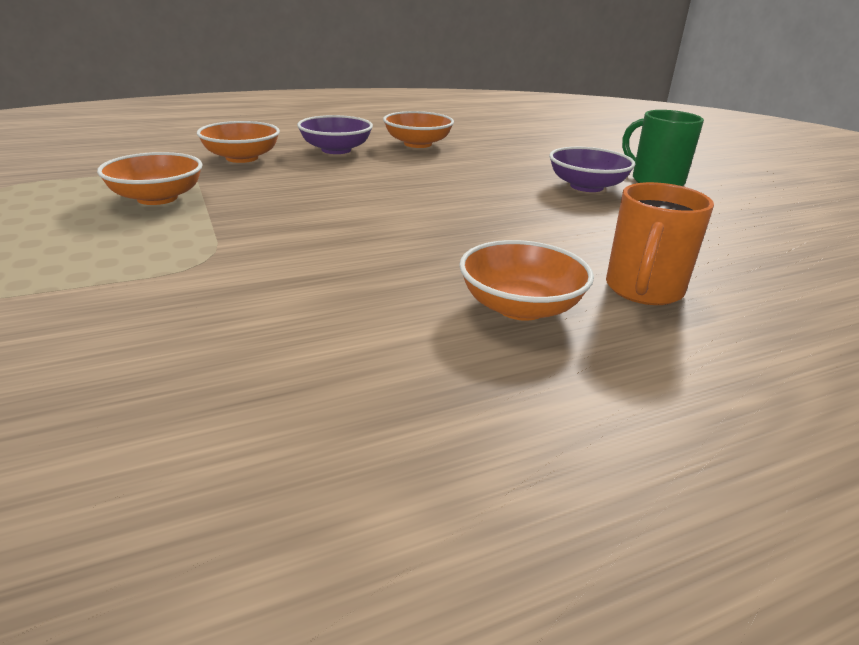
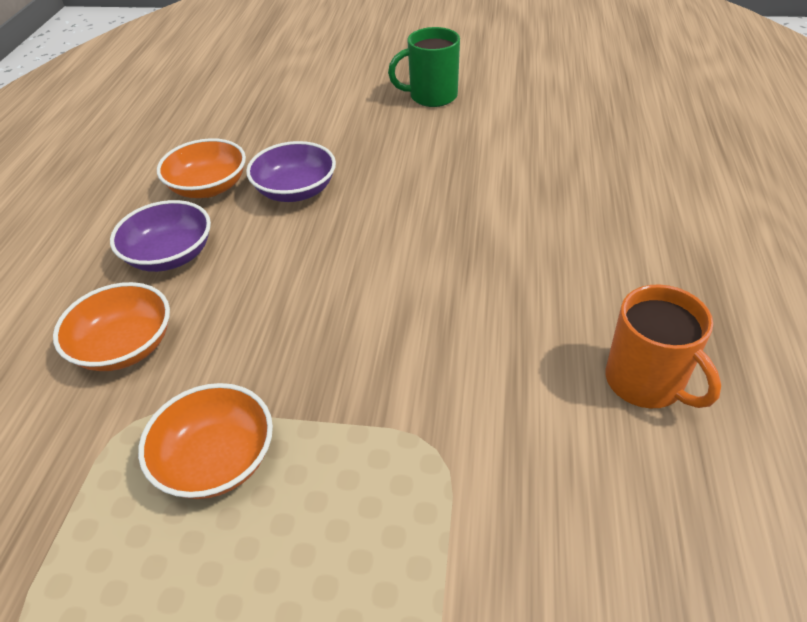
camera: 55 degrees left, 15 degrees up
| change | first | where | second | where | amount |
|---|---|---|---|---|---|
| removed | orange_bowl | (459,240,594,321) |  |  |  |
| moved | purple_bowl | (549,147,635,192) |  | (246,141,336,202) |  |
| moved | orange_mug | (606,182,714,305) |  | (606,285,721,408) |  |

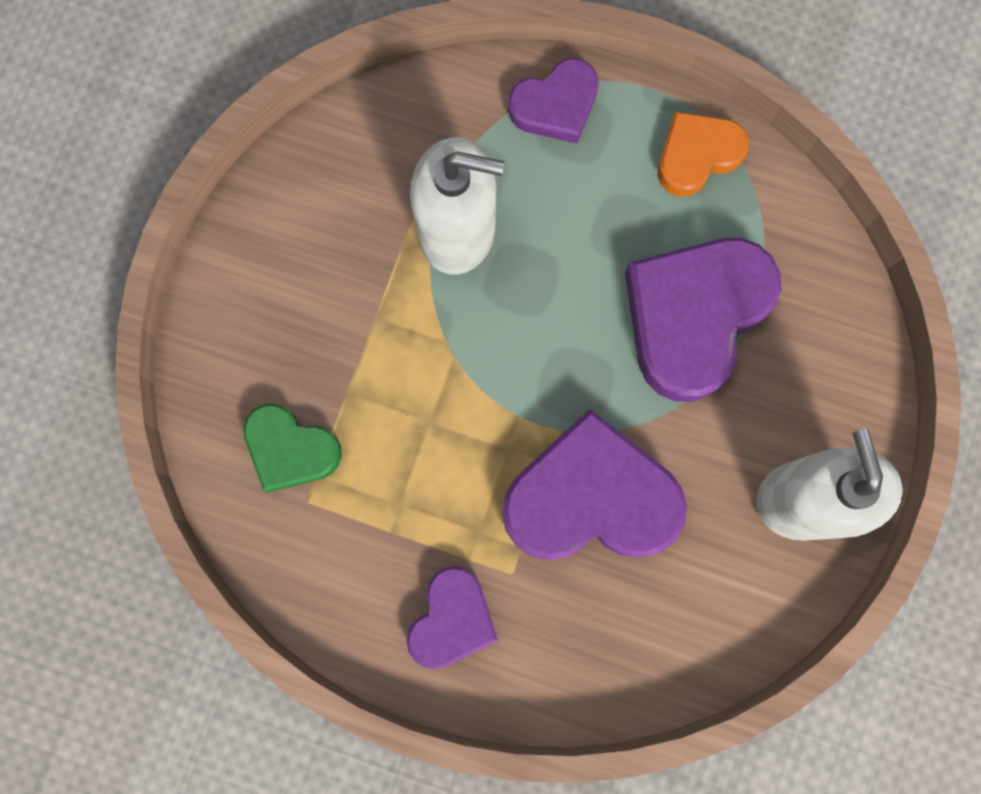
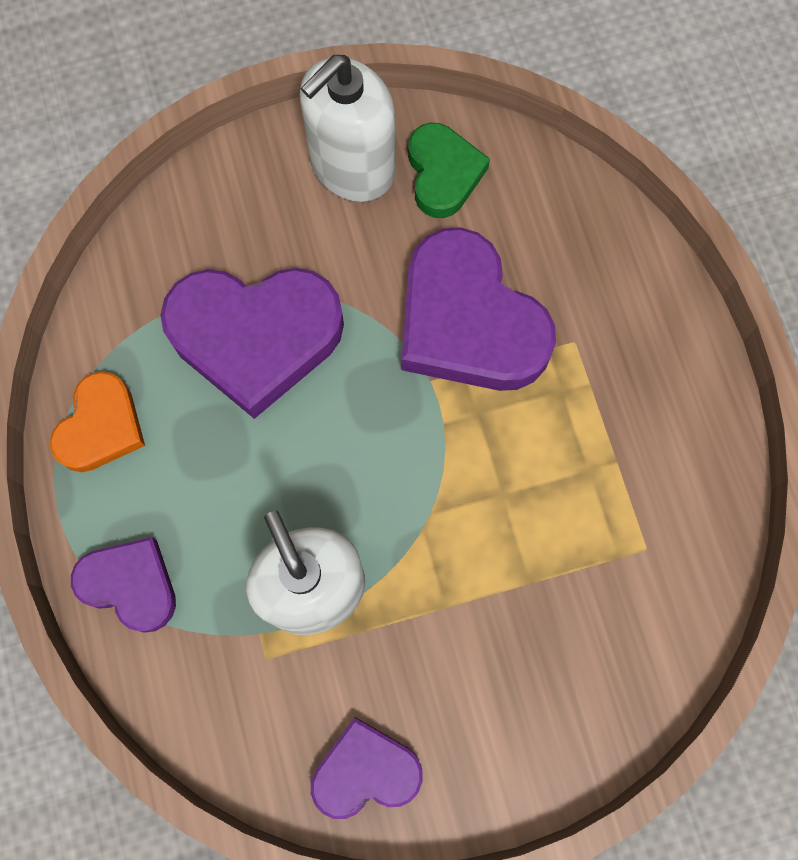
camera: 125 degrees left, 5 degrees down
| change | first | where | second | where | amount |
|---|---|---|---|---|---|
| moved | green_heart | (243,403,342,492) |  | (408,123,490,218) |  |
| moved | purple_heart | (406,566,497,669) |  | (311,717,423,819) |  |
| turned | orange_heart | (658,111,749,197) |  | (50,371,145,472) | 90 degrees counterclockwise |

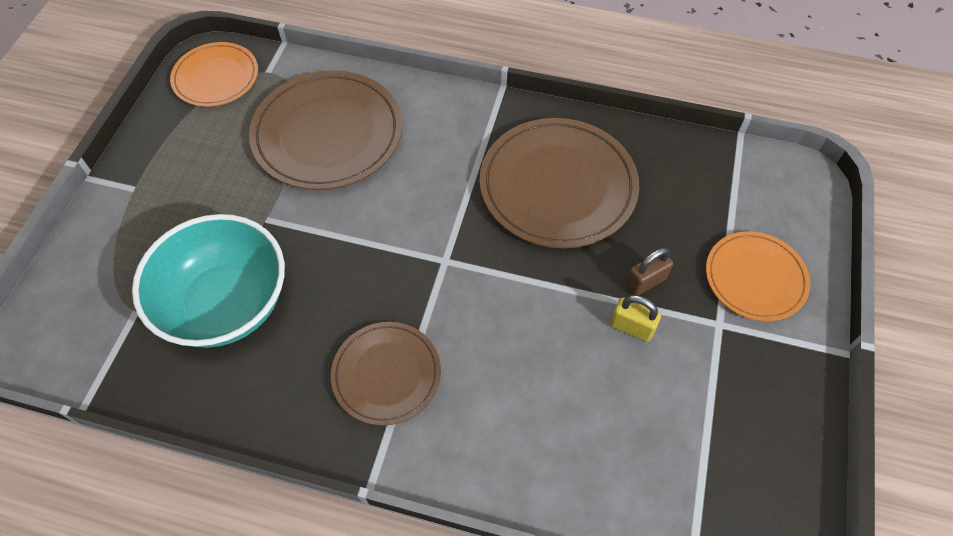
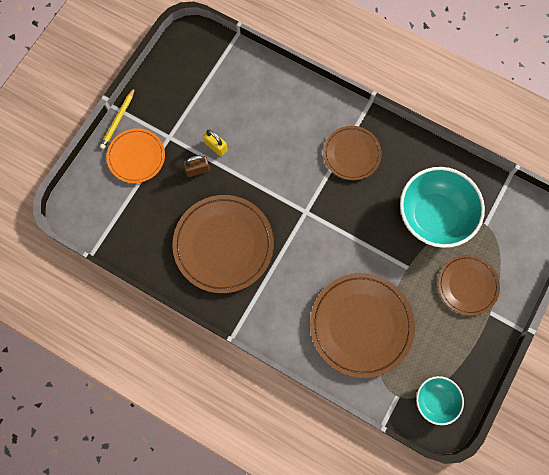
camera: 165 degrees left, 15 degrees up
| change | first | where | second | where | amount |
|---|---|---|---|---|---|
| added |  |  | yellow_pencil | (100,88,135,149) |  |
| added |  |  | brown_plate | (438,255,500,316) |  |
| replaced | orange_plate | (170,42,258,107) | turquoise_bowl | (416,376,464,425) |  |

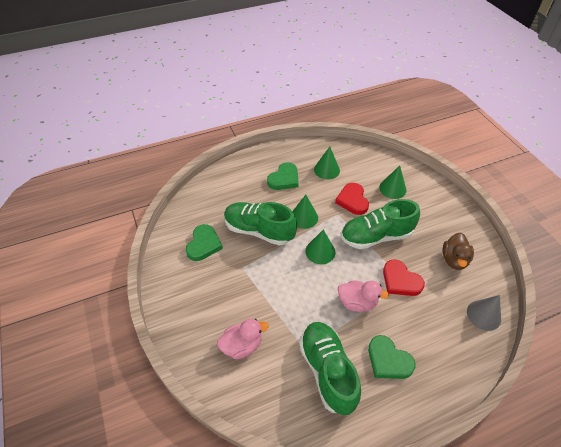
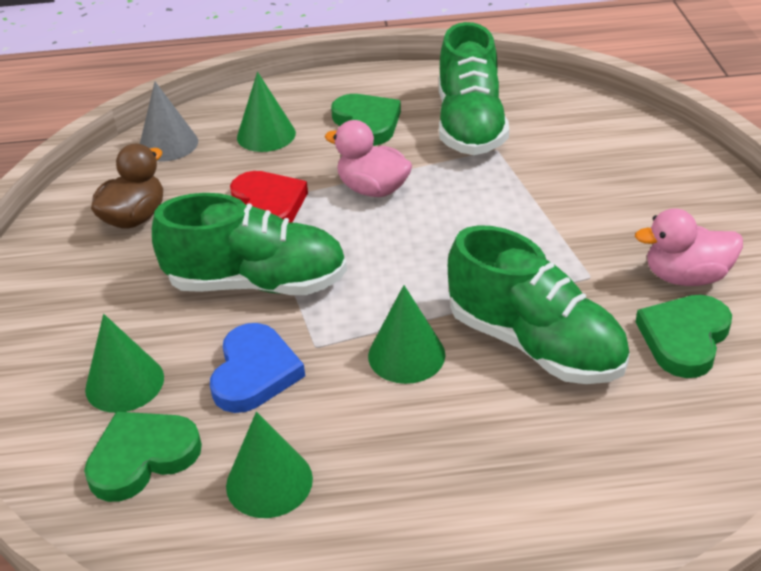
camera: 160 degrees left, 10 degrees down
| change | first | where | second | where | amount |
|---|---|---|---|---|---|
| moved | pink_duck | (217,319,269,359) |  | (635,208,743,286) |  |
| moved | green_heart | (267,162,299,190) |  | (84,412,202,502) |  |
| moved | green_cone | (305,229,335,264) |  | (237,72,296,152) |  |
| recoloured | red_heart | (335,183,369,215) | blue_heart | (210,323,305,413) |  |

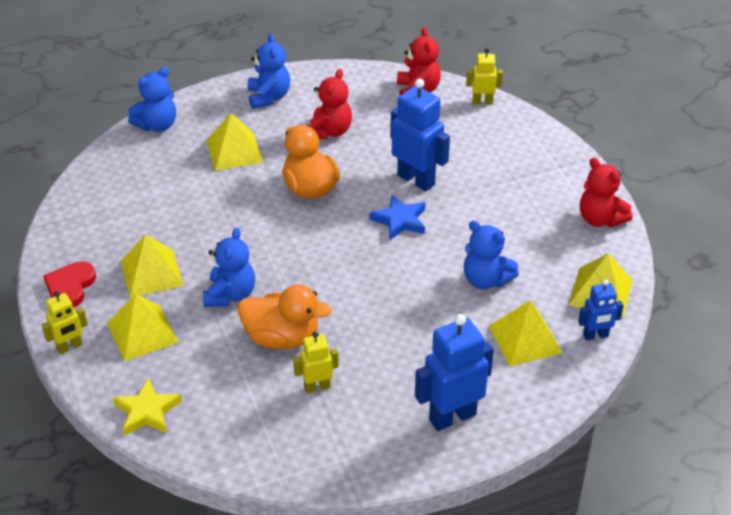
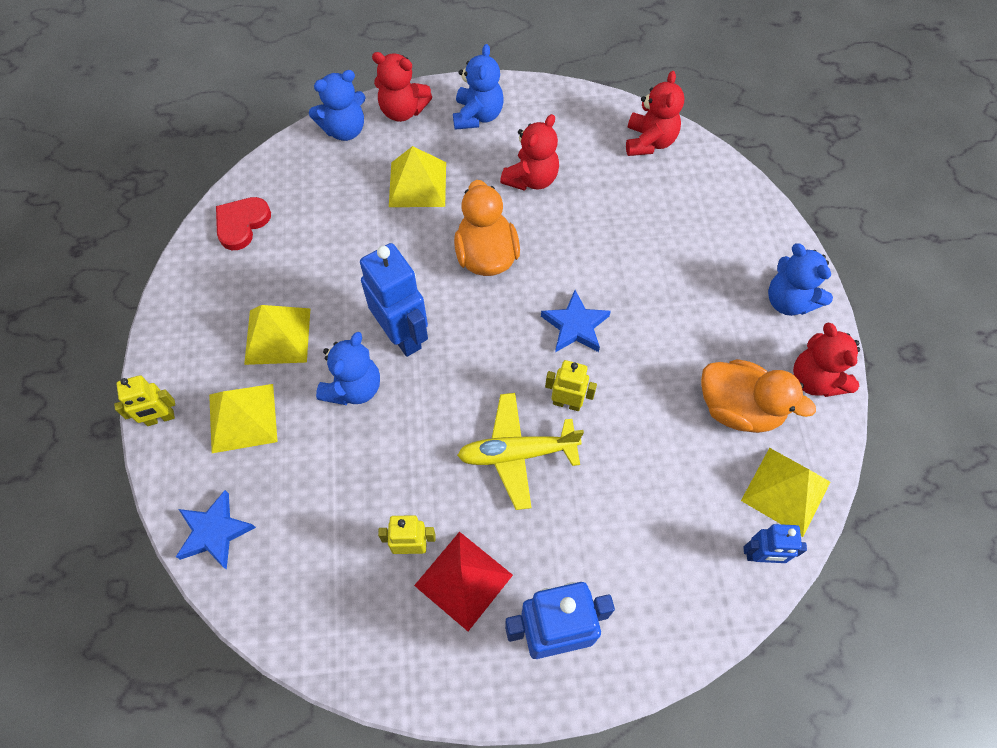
camera: 15 degrees right, 20 degrees up
| change | first | where | second | where | amount |
|---|---|---|---|---|---|
| removed | yellow_pyramid | (489,300,563,366) |  |  |  |
| added |  |  | red_teddy_bear | (372,52,432,122) |  |
| added |  |  | red_pyramid | (414,532,513,631) |  |
| added |  |  | yellow_plane | (457,393,584,510) |  |
| moved | red_heart | (43,261,96,308) |  | (216,197,271,250) |  |
| moved | orange_duck | (238,285,332,349) |  | (701,359,816,433) |  |
| moved | blue_robot | (390,79,450,191) |  | (360,243,428,357) |  |
| moved | blue_teddy_bear | (464,221,519,290) |  | (768,243,833,316) |  |
| moved | yellow_robot | (466,48,503,104) |  | (545,360,597,411) |  |
| recoloured | yellow_star | (113,378,182,436) | blue_star | (176,490,256,570) |  |

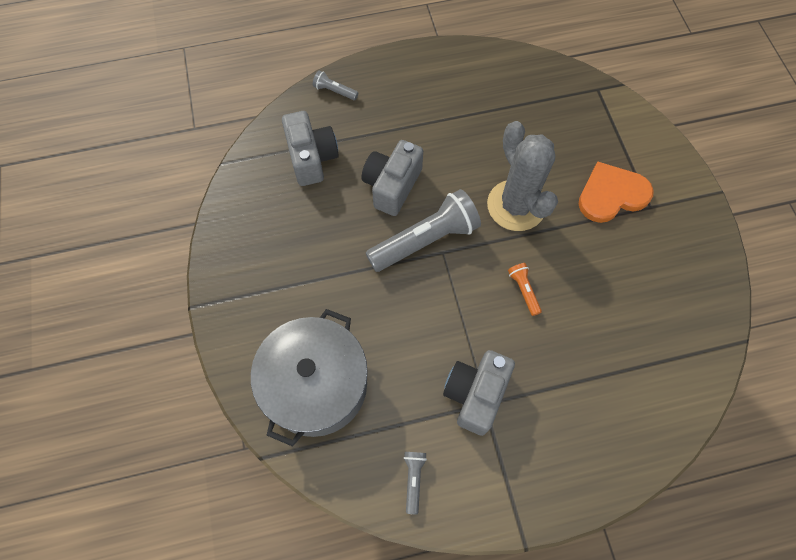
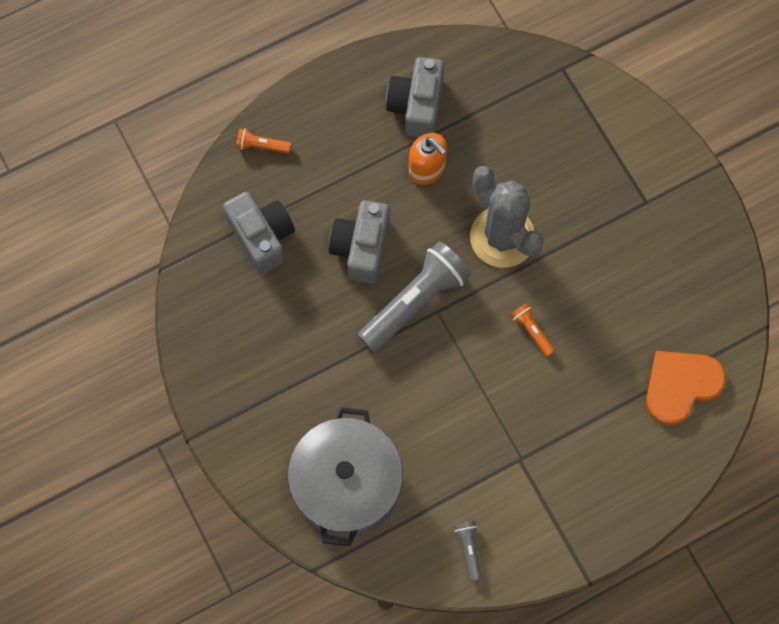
camera: 15 degrees left, 5 degrees up
| change | first | where | second | where | amount |
|---|---|---|---|---|---|
| added |  |  | orange_soap_dispenser | (409,133,447,185) |  |
| moved | grey_camera | (443,350,515,436) |  | (386,57,444,138) |  |
| moved | orange_heart | (579,161,654,223) |  | (646,351,726,425) |  |
| recoloured | grey_flashlight | (313,71,358,100) | orange_flashlight | (236,129,291,153) |  |

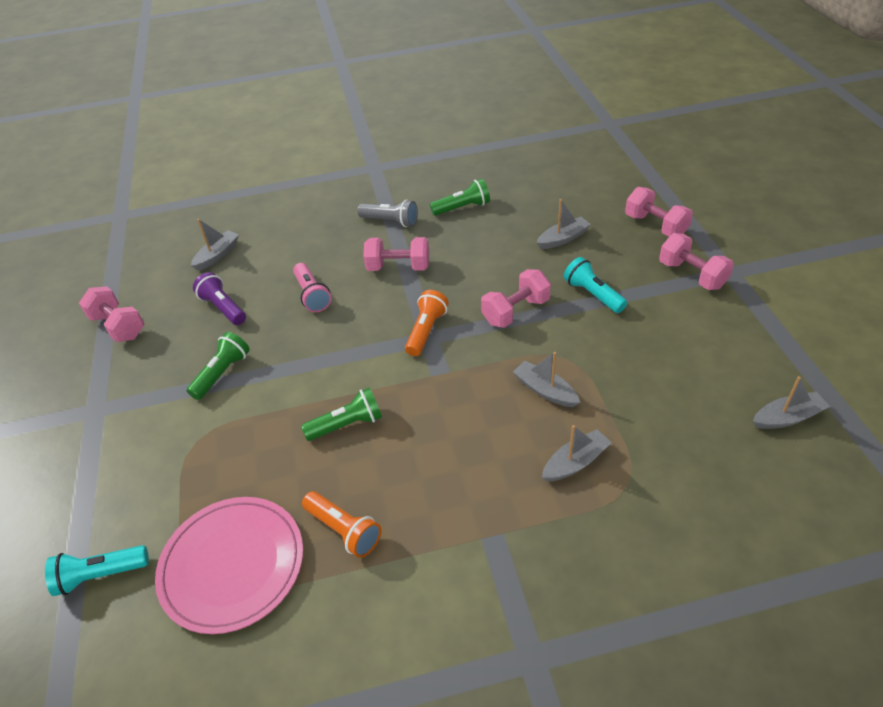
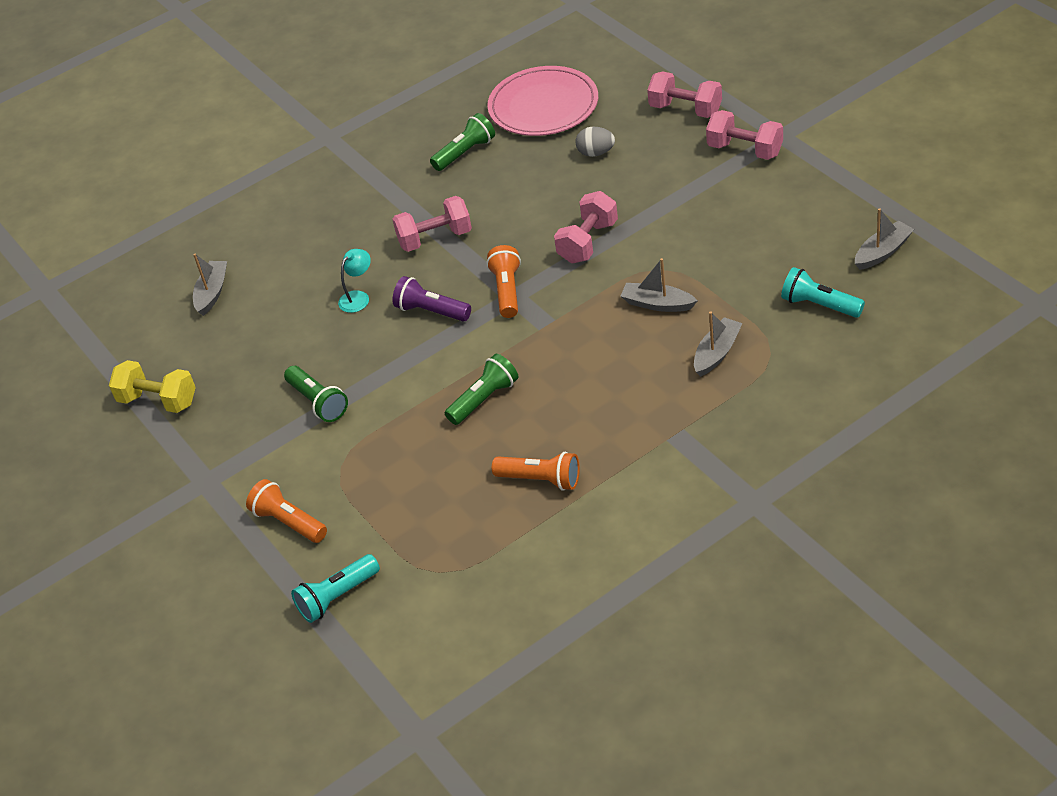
camera: 20 degrees left, 0 degrees up
| change | first | where | second | where | amount |
|---|---|---|---|---|---|
| removed | grey_flashlight | (357,200,418,227) |  |  |  |
| added |  |  | orange_flashlight | (246,479,327,543) |  |
| moved | pink_plate | (155,497,303,634) |  | (487,66,598,136) |  |
| moved | purple_flashlight | (193,272,246,325) |  | (392,276,471,321) |  |
| moved | turquoise_flashlight | (564,257,627,313) |  | (781,267,865,318) |  |
| replaced | pink_flashlight | (293,263,332,312) | turquoise_lamp | (338,249,371,313) |  |
| replaced | grey_boat | (536,199,591,249) | grey_egg | (575,127,615,157) |  |
| recoloured | pink_dumbbell | (79,286,144,342) | yellow_dumbbell | (109,360,196,413) |  |
| turned | green_flashlight | (186,332,250,400) |  | (284,366,348,422) | 135 degrees clockwise |

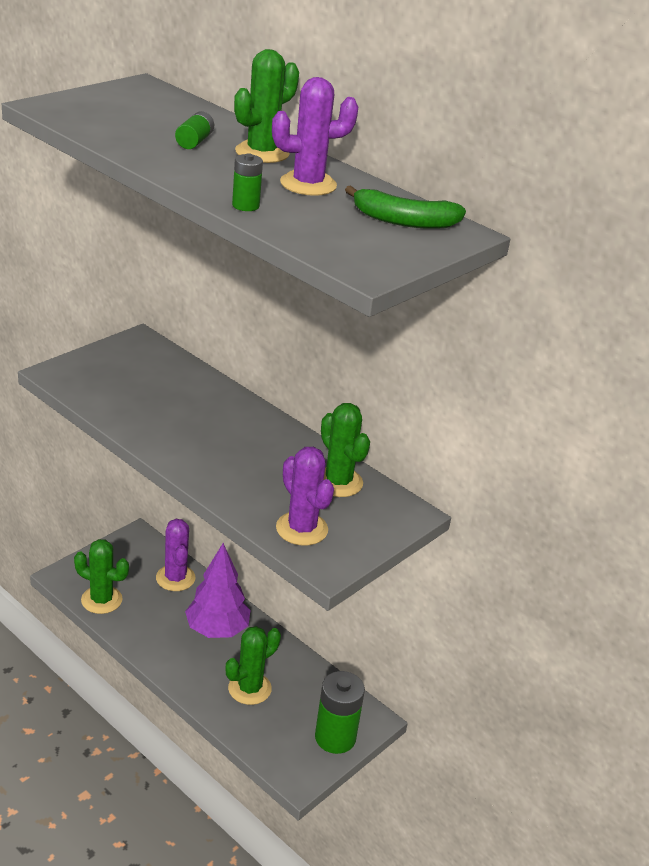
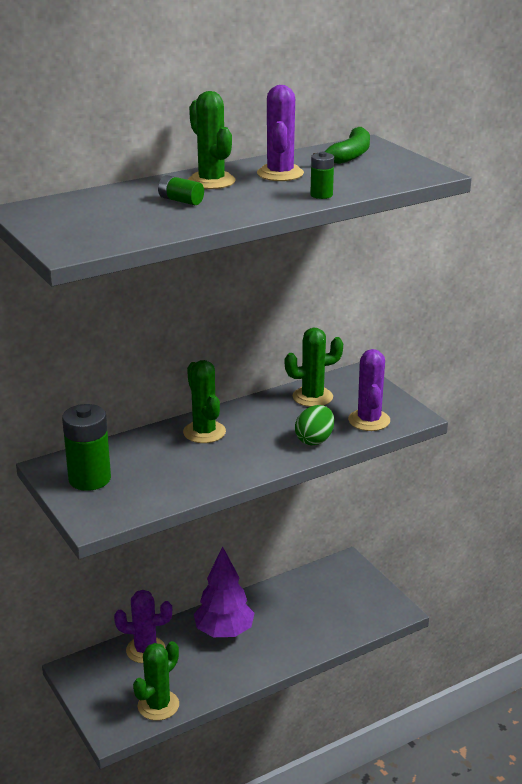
camera: 70 degrees left, 5 degrees down
| change | first | where | second | where | amount |
|---|---|---|---|---|---|
| added |  |  | green_egg | (295,405,334,446) |  |
| moved | green_cactus | (226,626,281,705) |  | (183,360,226,443) |  |
| moved | green_battery | (315,671,365,754) |  | (62,404,111,491) |  |
| turned | purple_cactus | (276,447,334,546) |  | (348,349,390,431) | 75 degrees counterclockwise |

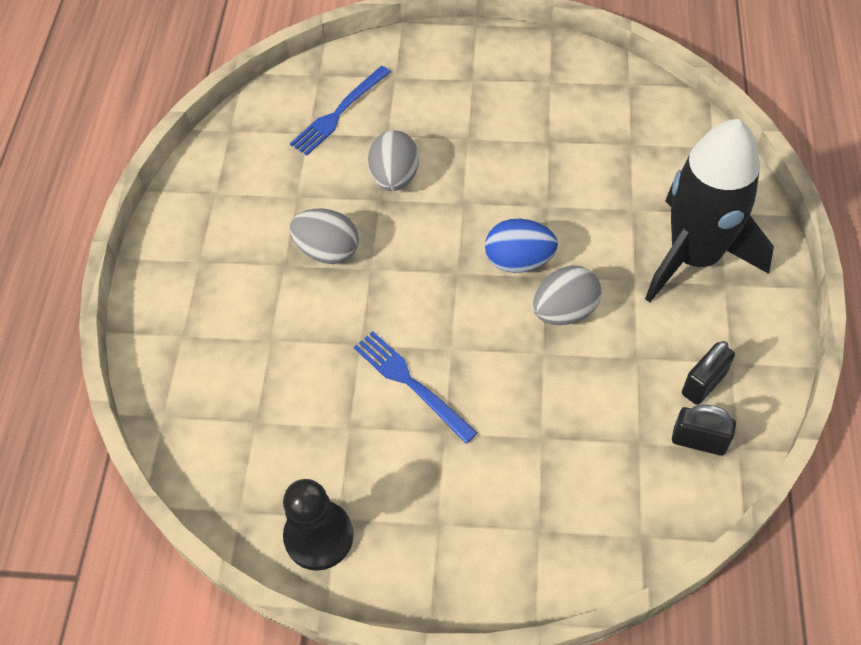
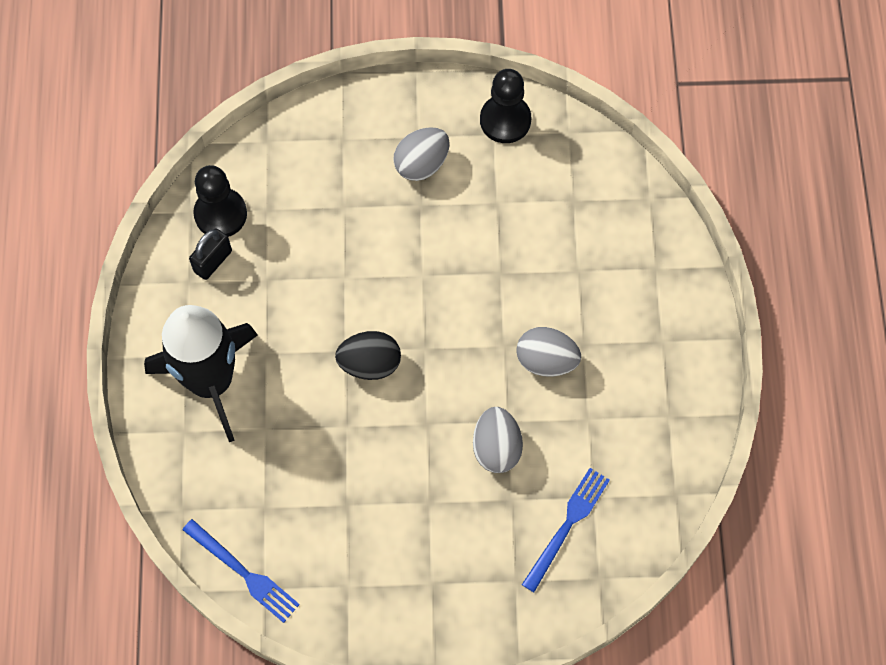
camera: 170 degrees right, 10 degrees up
| change | first | where | second | where | amount |
|---|---|---|---|---|---|
| moved | blue_fork | (354,331,478,444) |  | (182,519,300,623) |  |
| moved | grey_egg | (533,265,601,325) |  | (393,127,450,181) |  |
| replaced | black_padlock | (672,404,736,456) | black_pawn | (193,165,247,237) |  |
| recoloured | blue_egg | (485,219,558,273) | black_egg | (335,331,401,380) |  |

